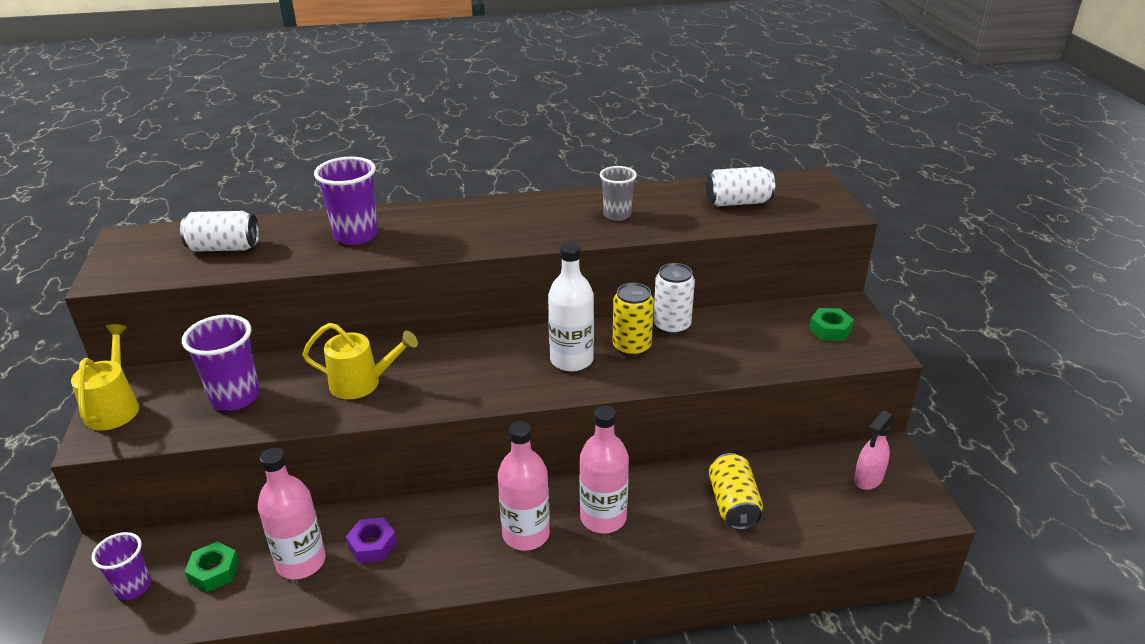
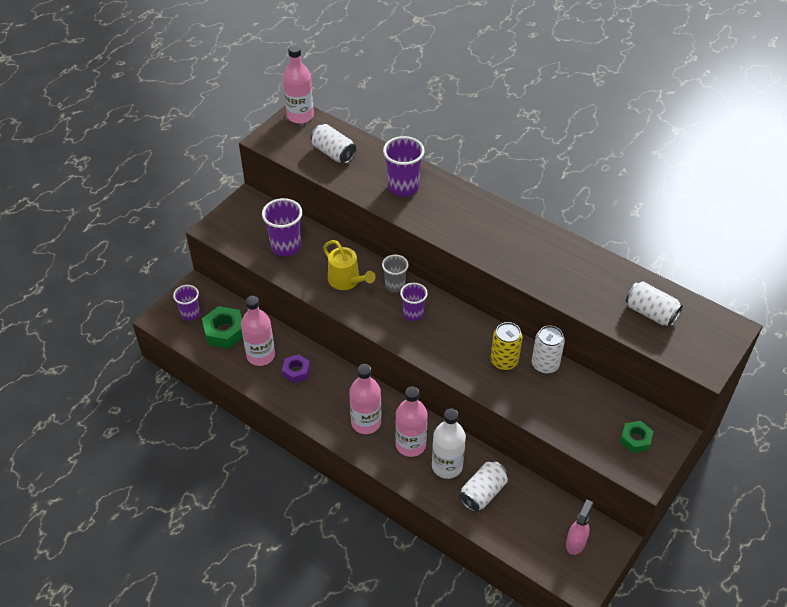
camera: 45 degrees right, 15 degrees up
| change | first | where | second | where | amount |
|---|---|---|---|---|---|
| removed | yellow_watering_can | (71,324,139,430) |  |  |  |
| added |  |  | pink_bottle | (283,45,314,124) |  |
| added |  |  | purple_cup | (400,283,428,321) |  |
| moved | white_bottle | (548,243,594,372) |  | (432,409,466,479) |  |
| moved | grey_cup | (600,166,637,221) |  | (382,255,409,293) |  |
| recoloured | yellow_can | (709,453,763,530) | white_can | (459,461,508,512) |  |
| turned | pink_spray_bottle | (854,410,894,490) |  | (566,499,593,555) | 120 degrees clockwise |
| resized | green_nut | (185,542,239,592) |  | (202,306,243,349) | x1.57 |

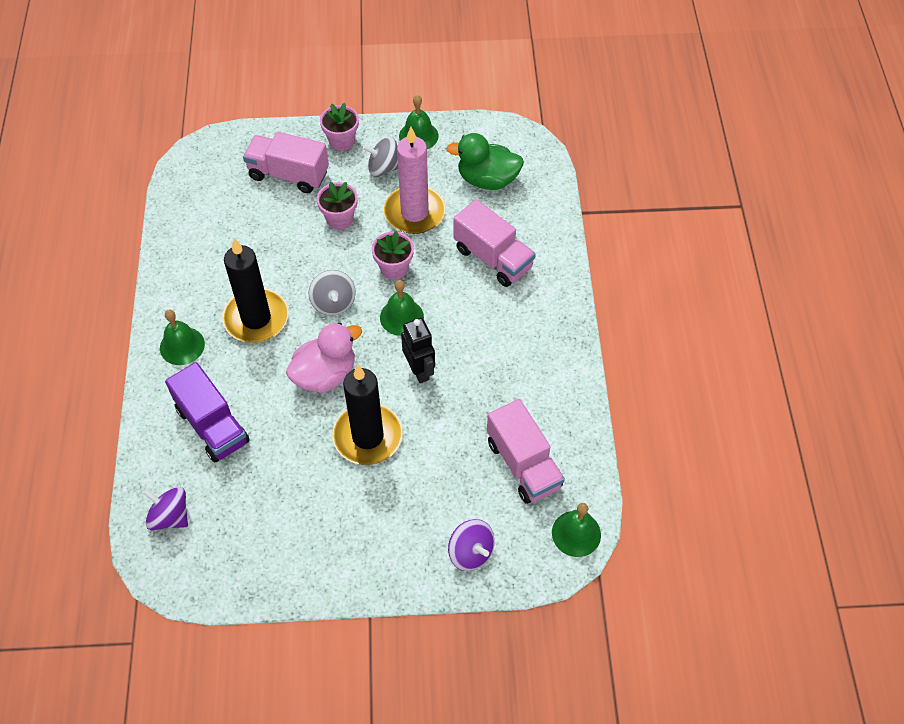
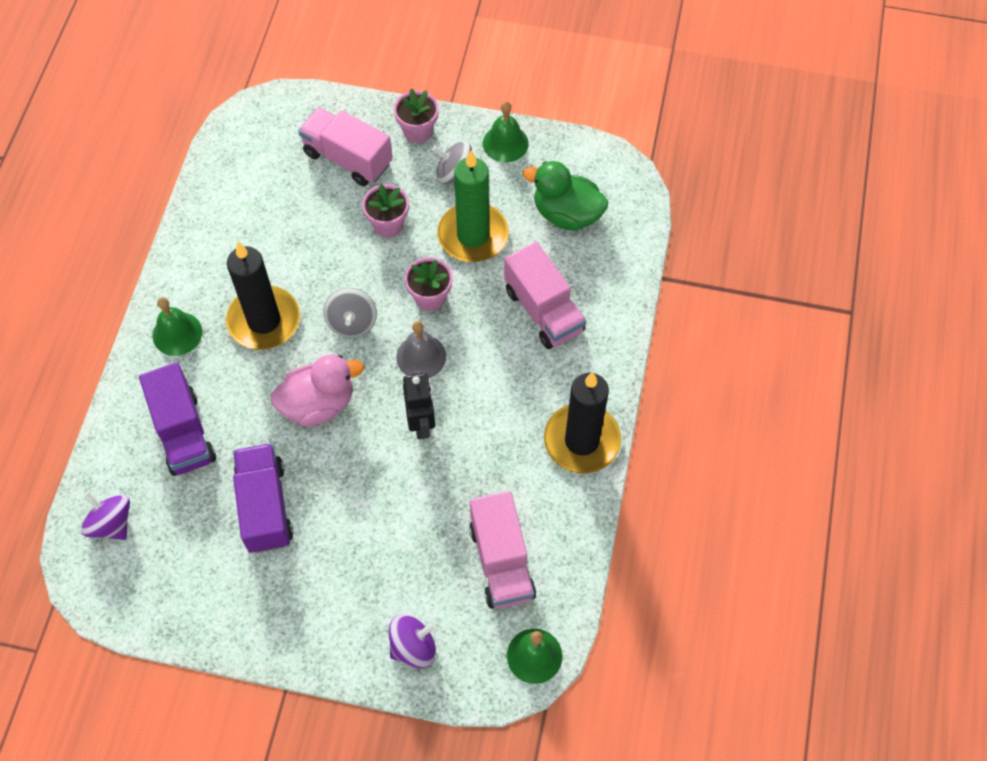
camera: 15 degrees right, 5 degrees up
| change | first | where | second | where | amount |
|---|---|---|---|---|---|
| added |  |  | purple_truck | (233,443,293,553) |  |
| moved | black_candle | (332,365,403,465) |  | (544,372,621,474) |  |
| recoloured | green_bell | (380,280,424,336) | grey_bell | (396,321,446,378) |  |
| recoloured | pink_candle | (384,127,446,234) | green_candle | (437,151,509,262) |  |
| turned | purple_spinning_top | (448,519,495,571) |  | (389,615,436,668) | 90 degrees counterclockwise |

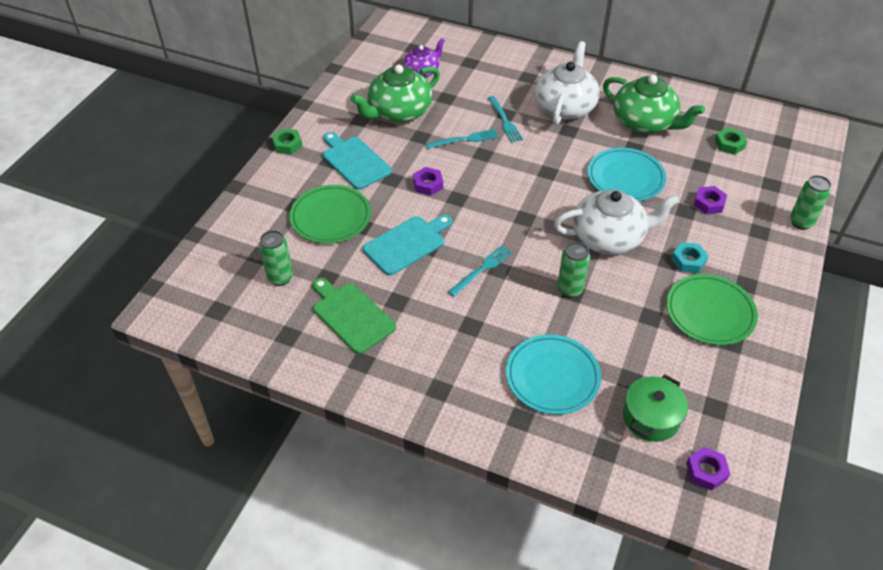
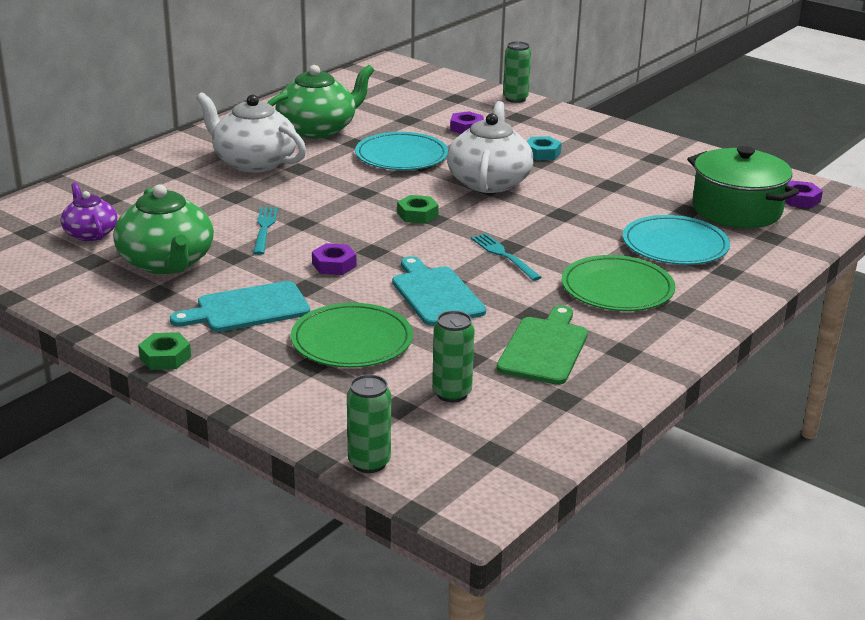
camera: 75 degrees left, 20 degrees down
| change | first | where | second | where | amount |
|---|---|---|---|---|---|
| removed | turquoise_fork | (488,96,523,143) |  |  |  |
| moved | green_can | (557,242,590,298) |  | (347,374,391,473) |  |
| moved | green_plate | (666,274,758,345) |  | (562,255,675,311) |  |
| moved | green_nut | (714,128,747,155) |  | (397,195,439,224) |  |
| turned | green_cutting_board | (313,278,396,354) |  | (497,305,588,385) | 135 degrees clockwise |
| resized | green_pot | (623,374,688,442) |  | (687,146,800,228) | x1.53 |

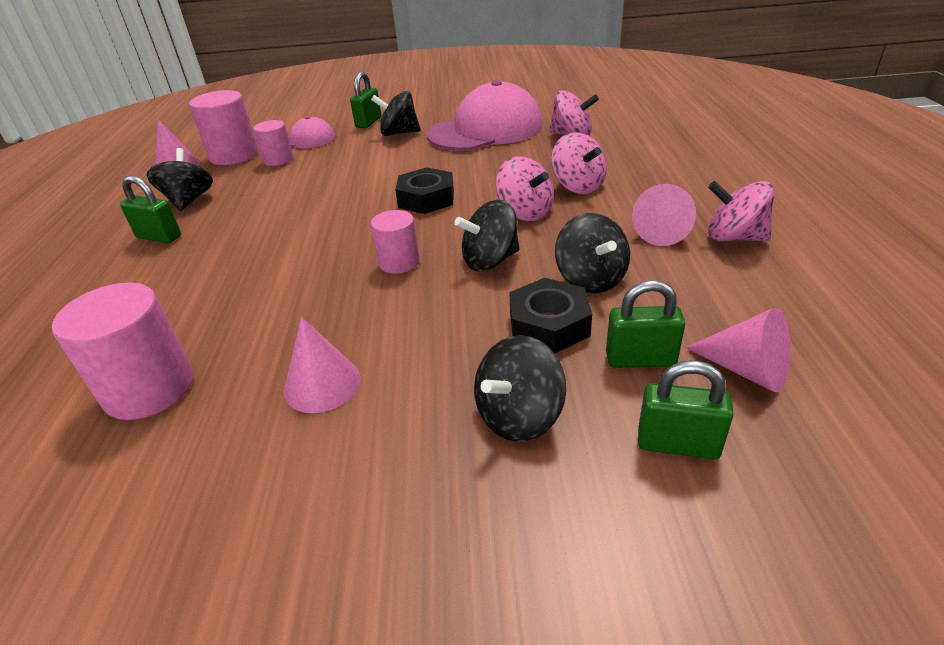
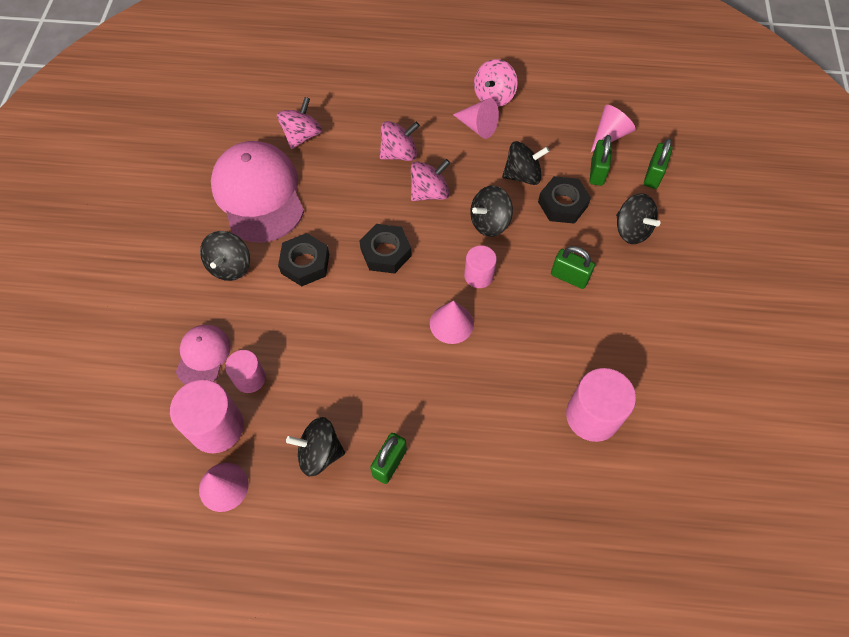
camera: 85 degrees left, 25 degrees up
| change | first | where | second | where | amount |
|---|---|---|---|---|---|
| added |  |  | black_nut | (278,233,329,286) |  |
| moved | pink_cone | (284,317,361,413) |  | (430,300,474,344) |  |
| moved | green_padlock | (350,72,381,128) |  | (551,246,595,289) |  |
| turned | black_spinning_top | (455,200,520,271) |  | (470,186,513,237) | 75 degrees clockwise |

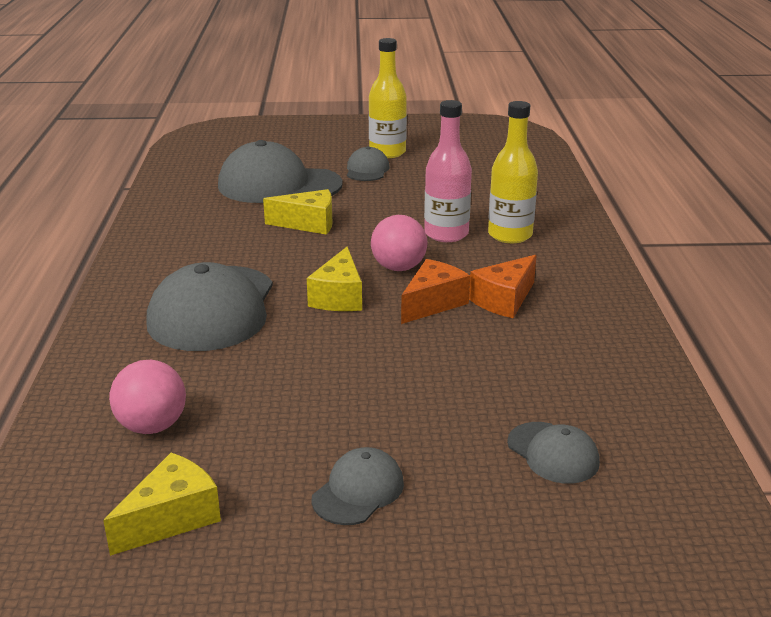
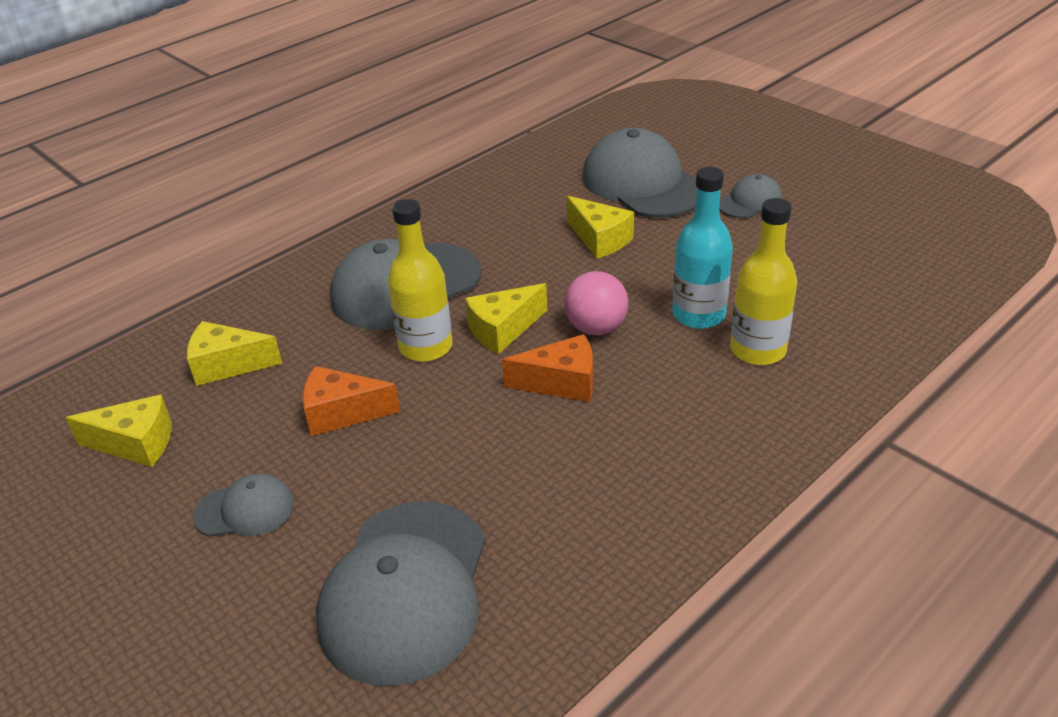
camera: 50 degrees right, 10 degrees up
| change | first | where | second | where | amount |
|---|---|---|---|---|---|
| moved | yellow_bottle | (369,38,407,158) |  | (388,199,453,362) |  |
| moved | orange_cheese | (469,255,537,318) |  | (303,366,400,436) |  |
| replaced | pink_ball | (109,360,186,434) | yellow_cheese | (187,321,282,386) |  |
| recoloured | pink_bottle | (424,100,472,242) | turquoise_bottle | (672,167,733,329) |  |
| resized | grey_cap | (507,422,600,484) |  | (316,502,486,686) | x2.03 |

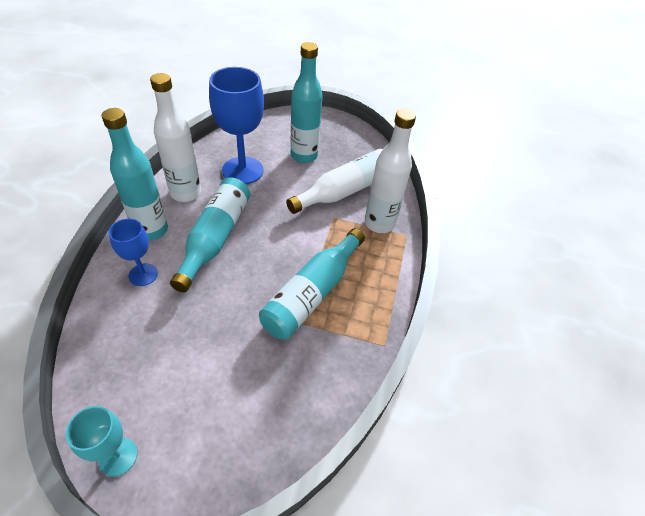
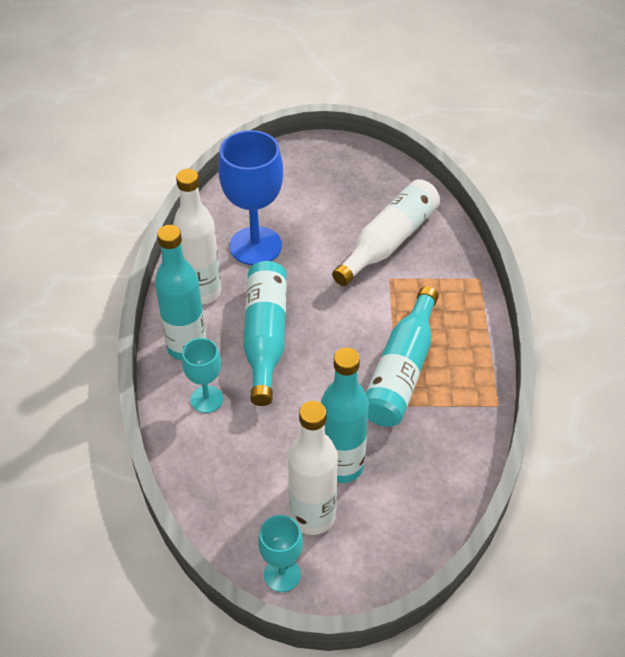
camera: 10 degrees left, 0 degrees up
| change | first | where | second | where | amount |
|---|---|---|---|---|---|
| moved | turquoise_bottle | (290,42,323,163) |  | (321,348,369,483) |  |
| moved | white_bottle | (365,109,416,233) |  | (288,401,338,535) |  |
| recoloured | blue_goblet | (108,219,158,286) | turquoise_goblet | (182,338,223,413) |  |

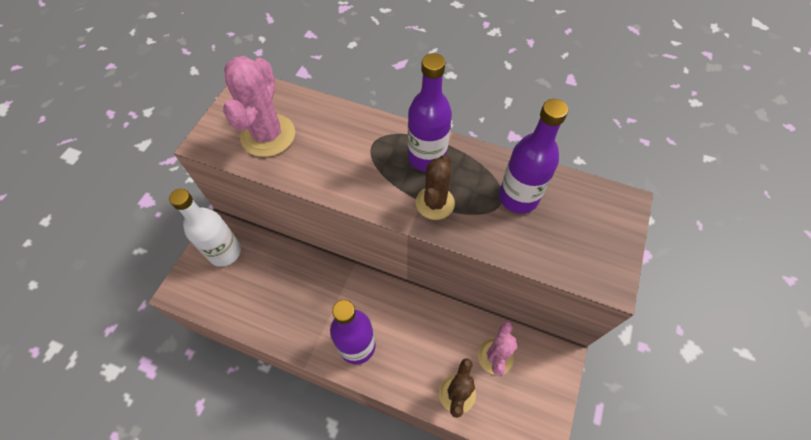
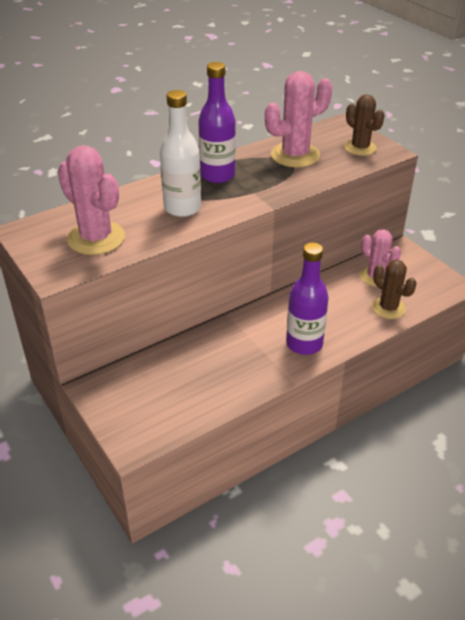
camera: 55 degrees left, 20 degrees down
| change | first | where | second | where | amount |
|---|---|---|---|---|---|
| moved | white_bottle | (169,189,241,267) |  | (160,90,201,217) |  |
| moved | brown_cactus | (416,155,455,220) |  | (345,94,385,156) |  |
| replaced | purple_bottle | (499,99,568,214) | pink_cactus | (265,71,332,167) |  |

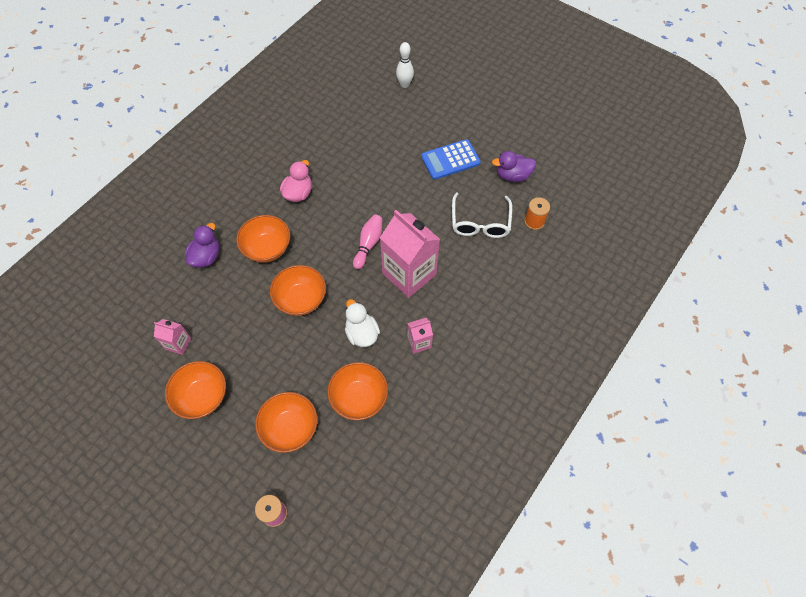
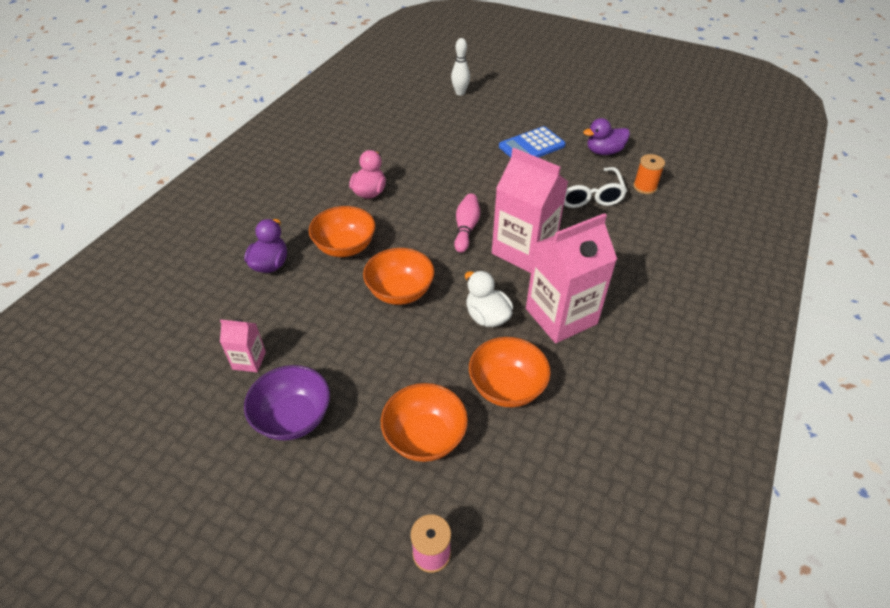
camera: 10 degrees left, 15 degrees down
| change | first | where | second | where | amount |
|---|---|---|---|---|---|
| recoloured | orange_bowl | (165,361,226,419) | purple_bowl | (244,365,330,441) |  |
| resized | pink_carton | (407,318,433,354) |  | (526,213,617,343) | x2.12 |

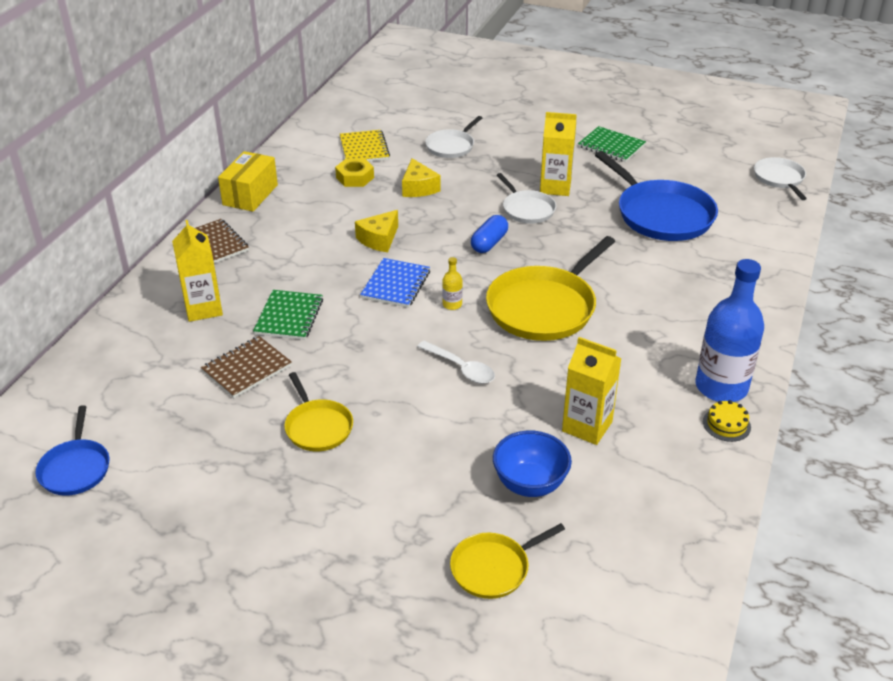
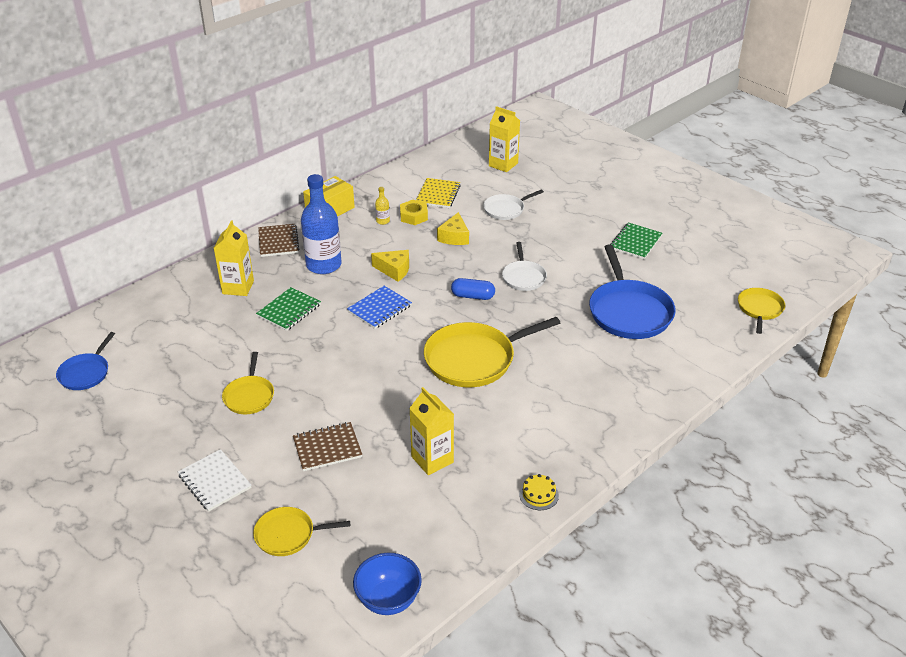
camera: 25 degrees right, 0 degrees up
| change | first | where | second | where | amount |
|---|---|---|---|---|---|
| removed | white_spoon | (417,341,495,384) |  |  |  |
| added |  |  | white_notebook | (178,449,252,512) |  |
| moved | brown_notebook | (201,336,292,398) |  | (293,422,362,471) |  |
| moved | yellow_bottle | (442,257,463,310) |  | (375,187,390,225) |  |
| moved | blue_bowl | (493,431,572,497) |  | (353,553,422,615) |  |
| moved | yellow_carton | (540,112,577,196) |  | (489,106,520,172) |  |
| moved | blue_bottle | (695,259,764,402) |  | (301,174,342,274) |  |
| recoloured | white_pan | (754,157,807,200) | yellow_pan | (738,288,785,334) |  |
| turned | yellow_cheese | (355,210,398,252) |  | (371,250,409,282) | 135 degrees counterclockwise |
| turned | blue_capsule | (471,215,508,253) |  | (451,278,495,300) | 45 degrees clockwise |
| turned | green_notebook | (578,126,646,162) |  | (610,223,662,259) | 60 degrees clockwise |

